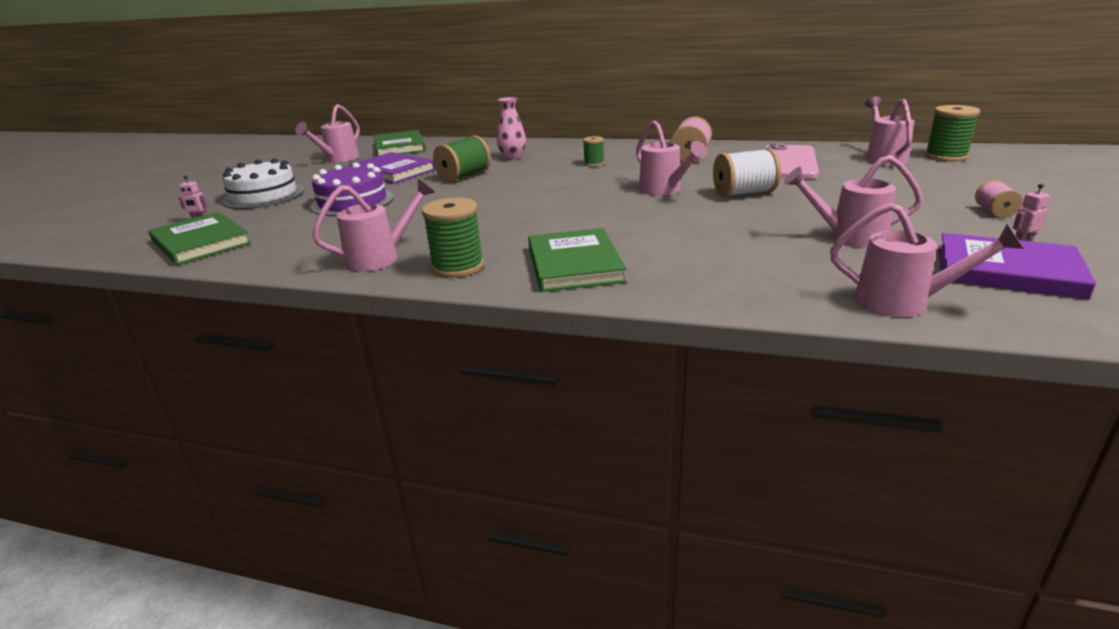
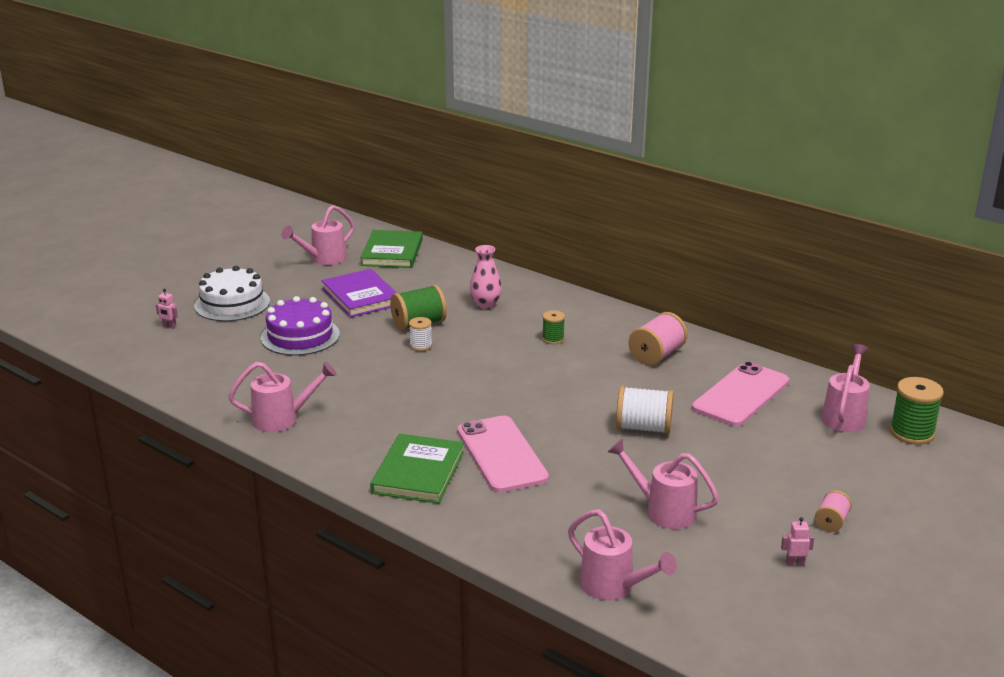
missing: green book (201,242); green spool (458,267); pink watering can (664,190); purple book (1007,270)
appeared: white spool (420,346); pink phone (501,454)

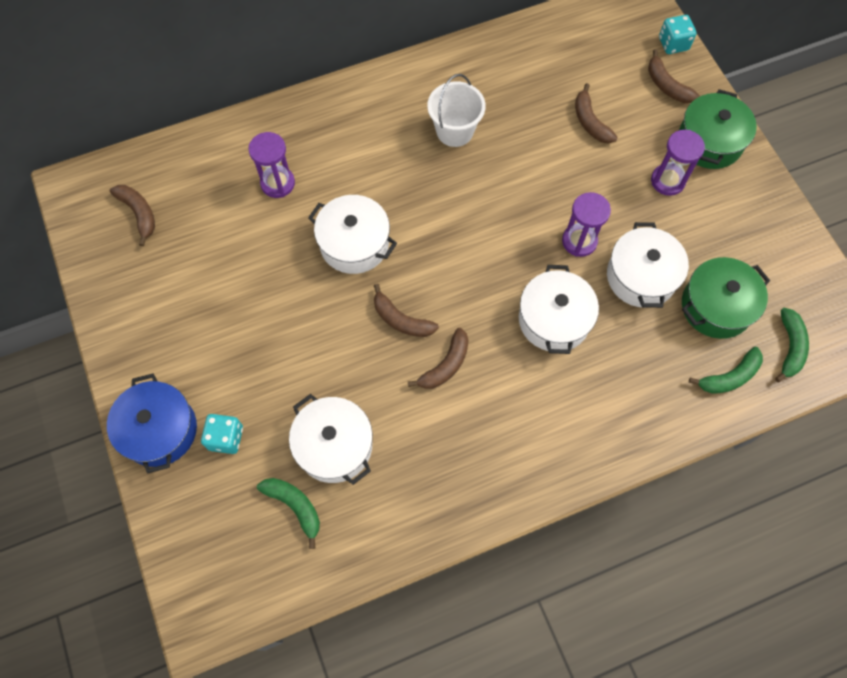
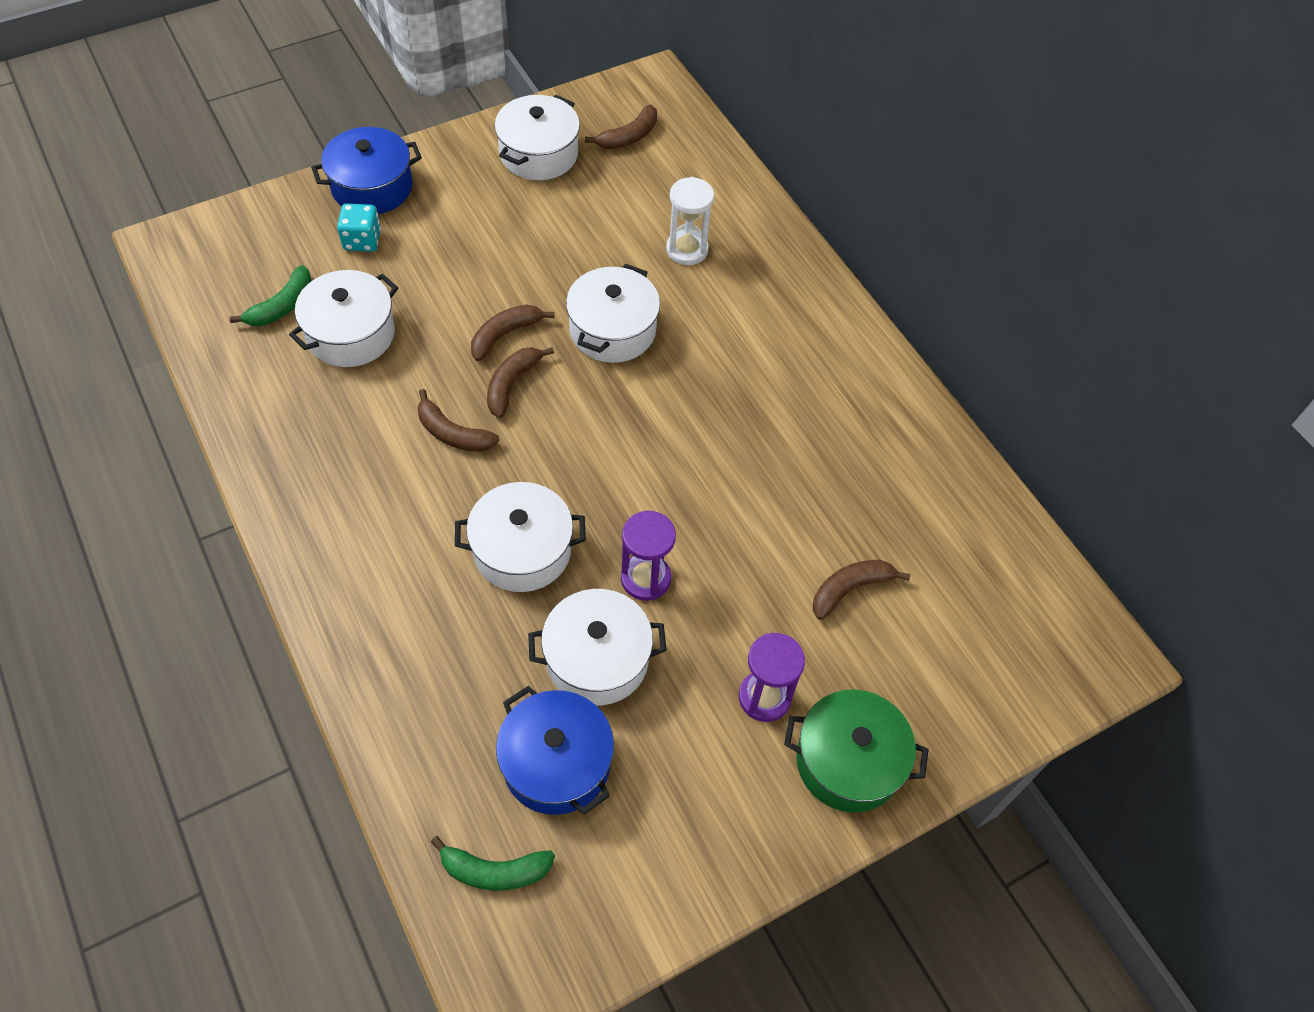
missing: white bucket (454,131); turquoise dice (673,44); green banana (729,377)
appeared: white pot (539,154)
relocated: brown banana (666,85) to (505,335)
colour: purple hourglass (277,183) to white hourglass (687,250); green pot (716,306) to blue pot (556,763)

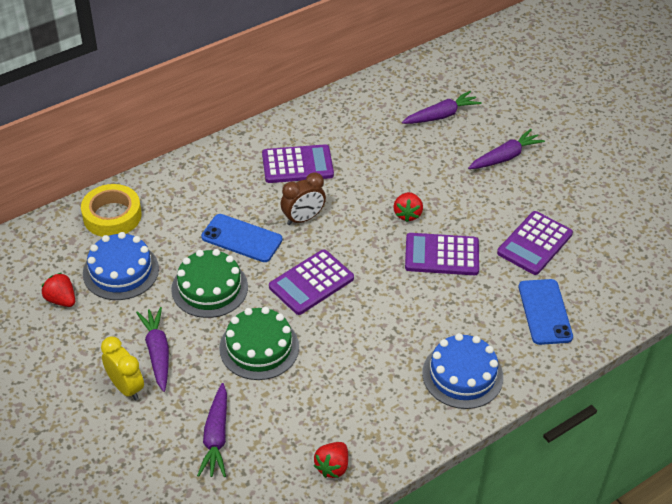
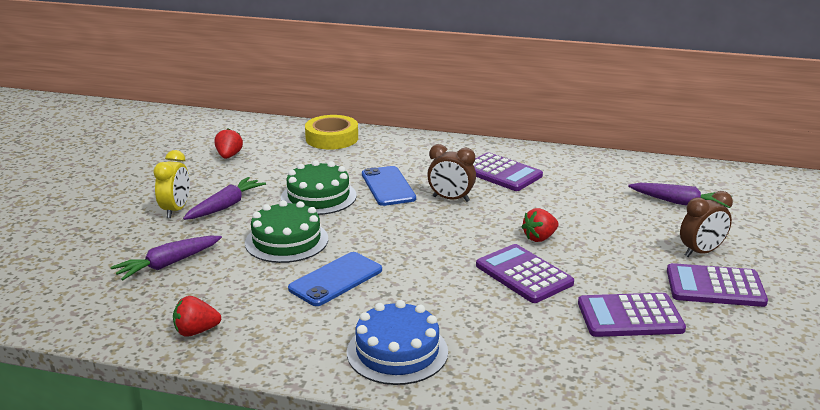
missing: blue cake (121,271)
relocated: purple calculator (311,283) to (715,287); blue phone (545,312) to (336,279)
exchanged: purple carrot (505,157) to brown clock (701,252)

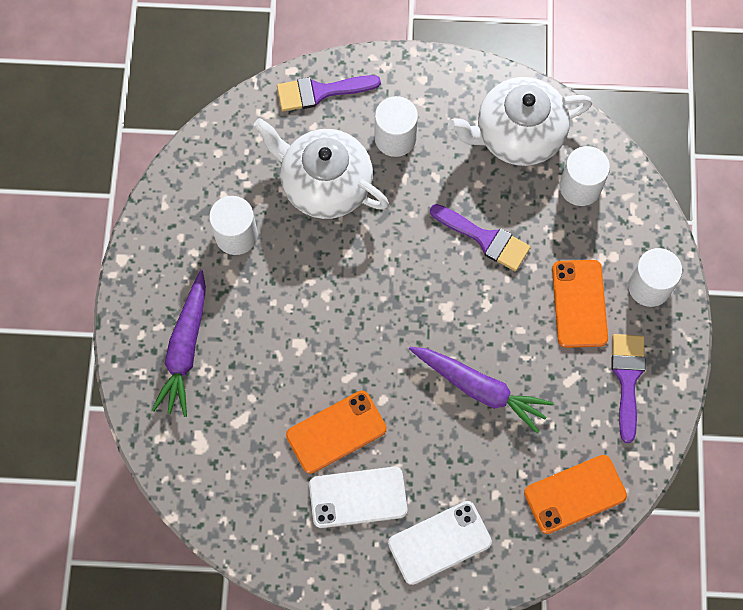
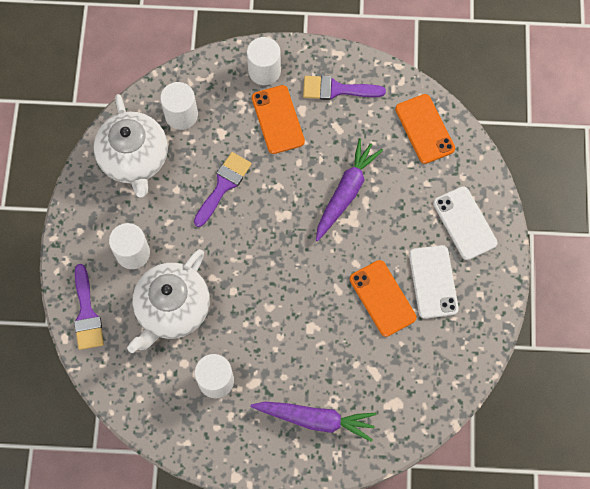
spun: orange phone (579,303) = (278,119) 75 degrees clockwise

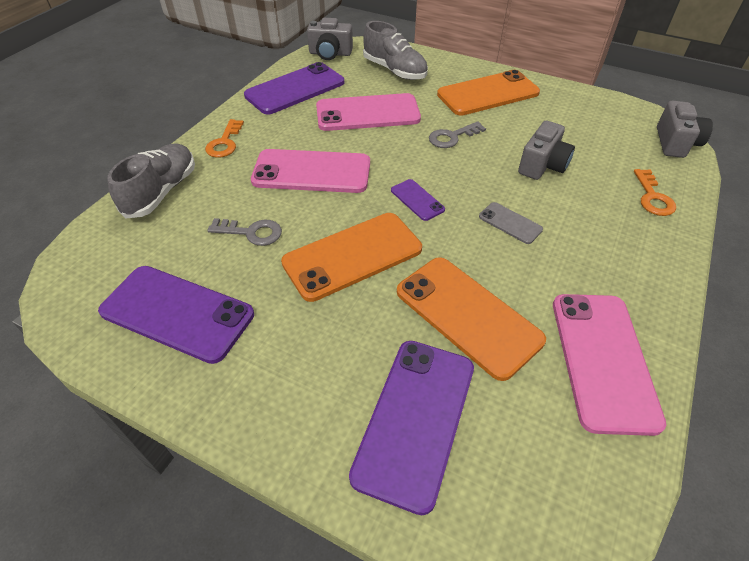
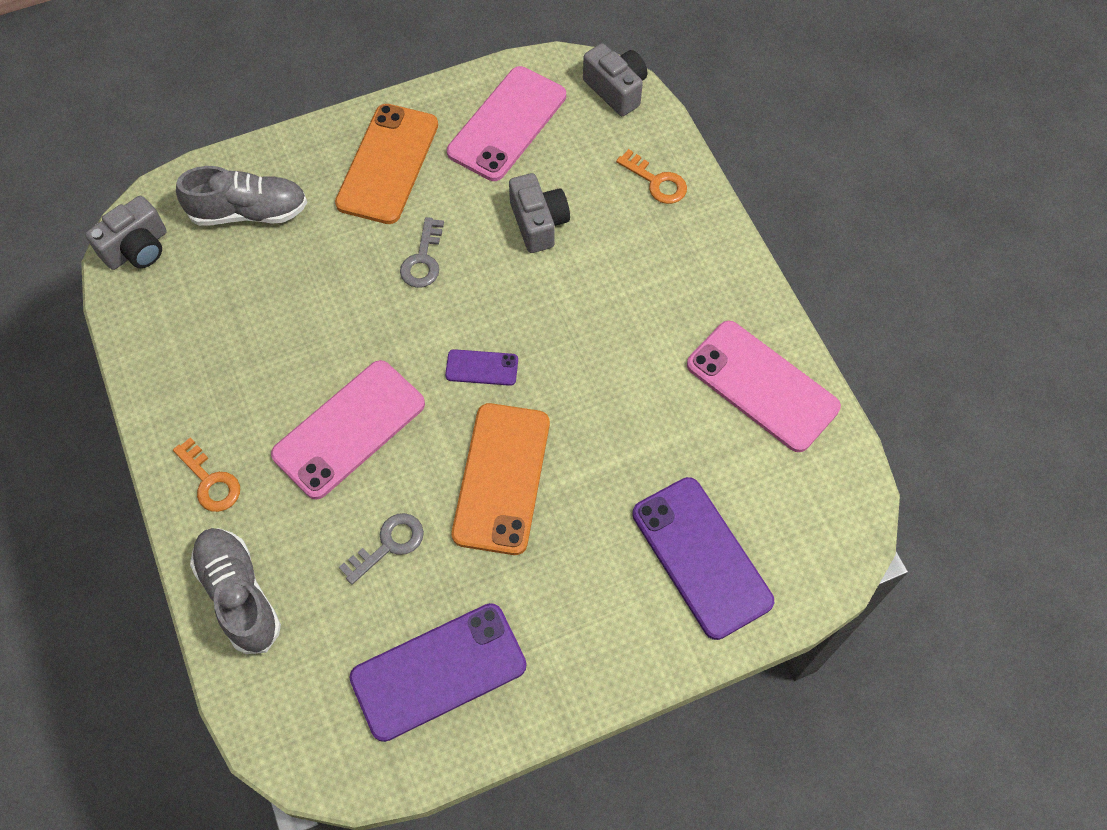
missing: purple phone (295,89); orange phone (467,315); grey phone (510,223)
relocated: pink phone (367,113) to (507,124)

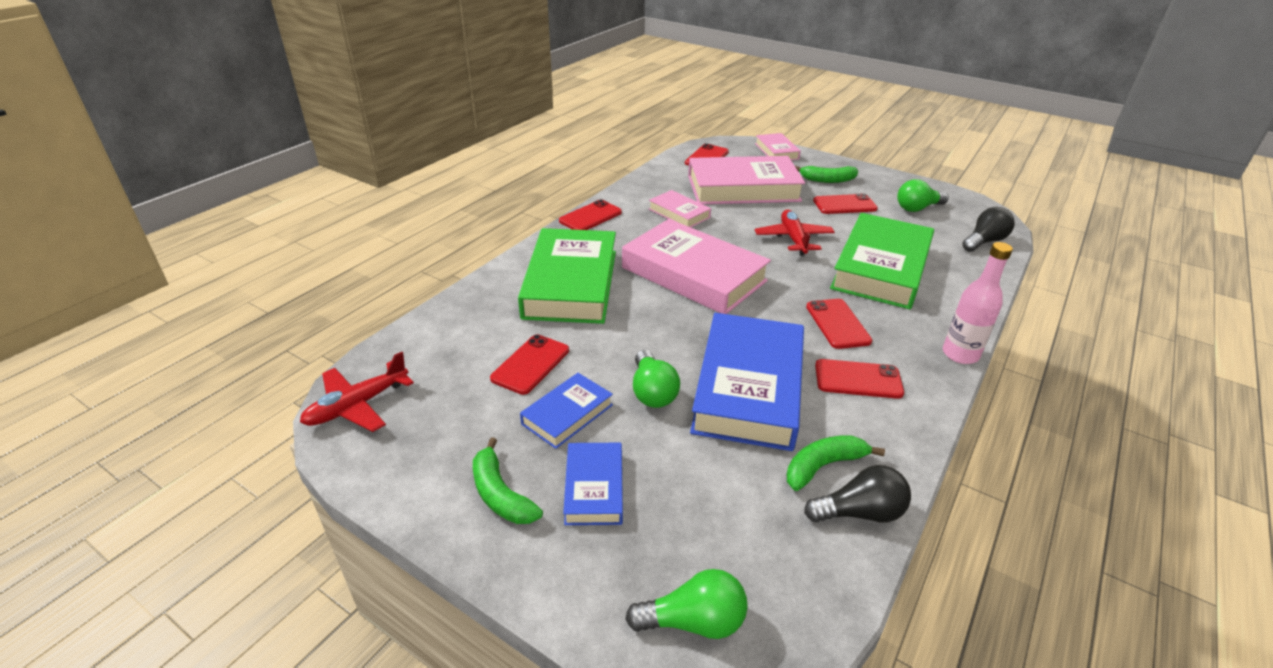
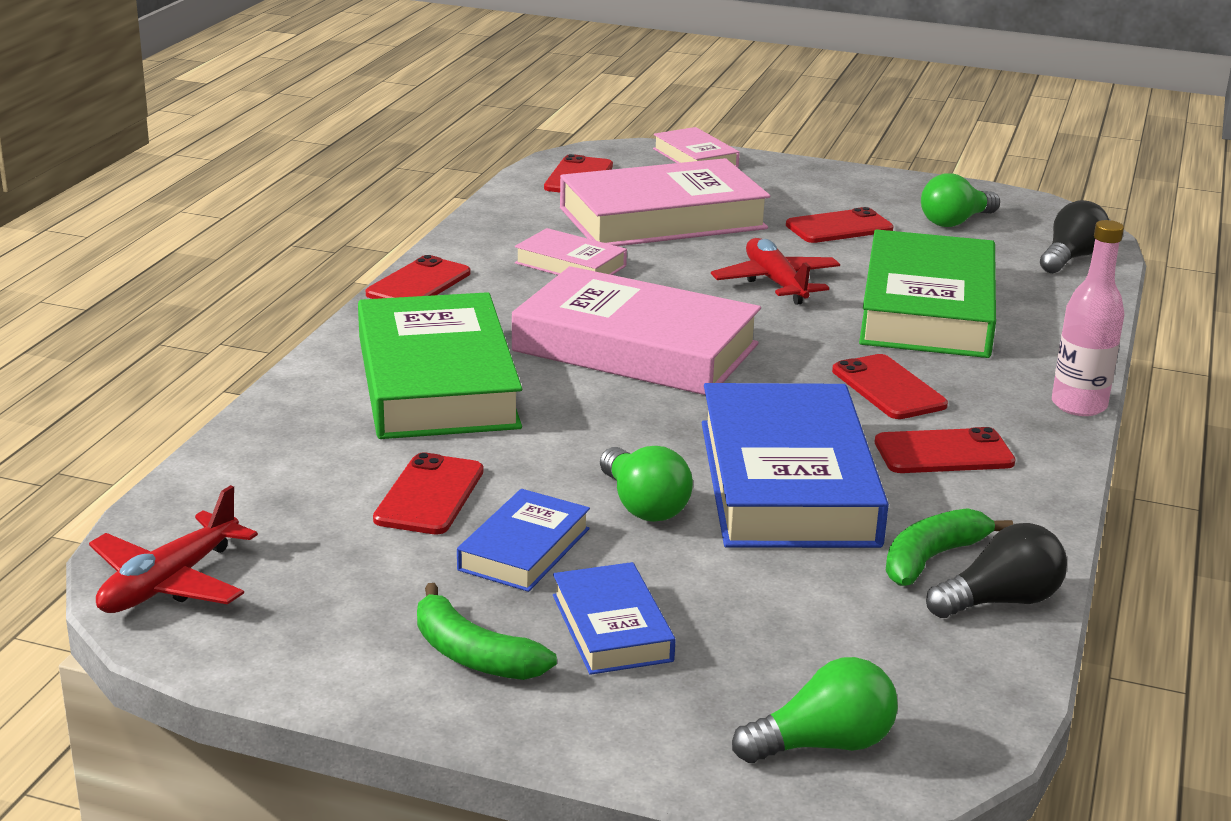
missing: green banana (827,180)

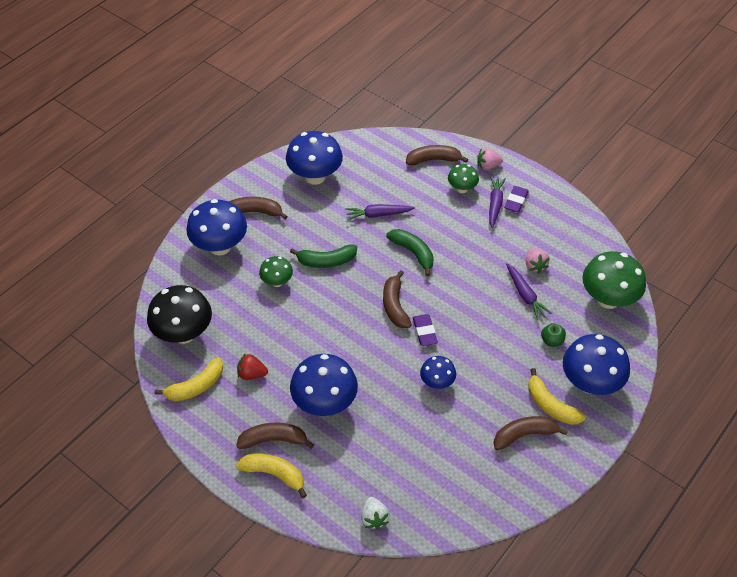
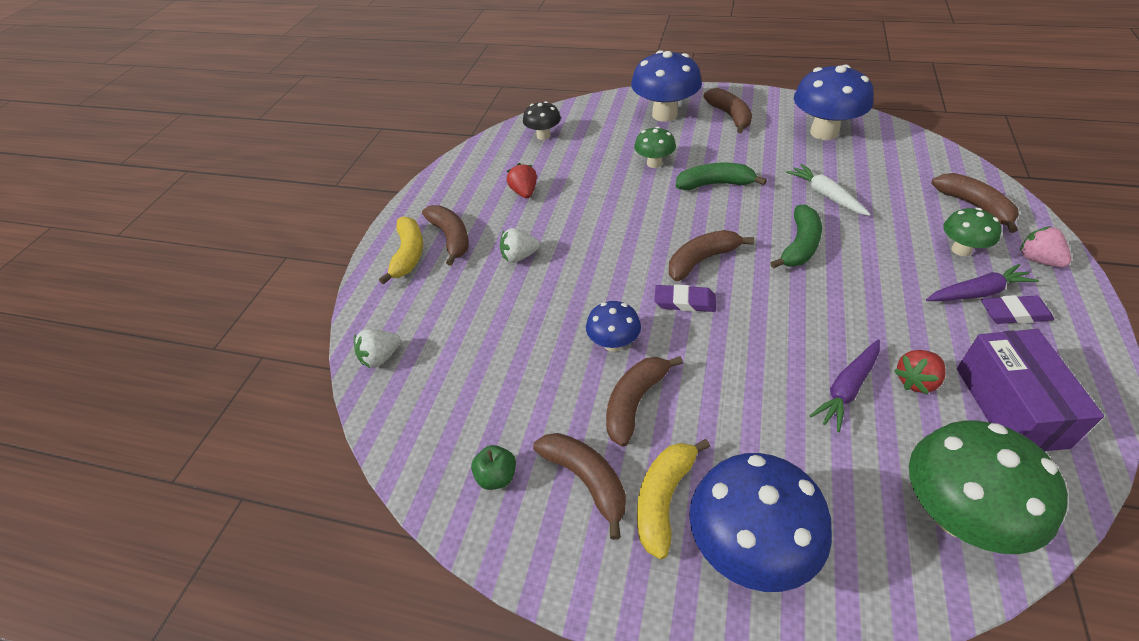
missing: yellow banana (196,386)
appeared: brown banana (635,402); purple box (1010,406)
relocated: green apple (552,341) to (497,476)
exchanged: blue mushroom (325,403) to white strawberry (519,256)
colour: purple carrot (378,215) to white carrot (826,195); pink strawberry (535,266) to red strawberry (916,381)
spun: green banana (326,261) = (715,184) 120 degrees clockwise; purple eraser (424,332) = (684,302) 45 degrees clockwise
size: black mushroom (184,333) = (543,136) x0.55

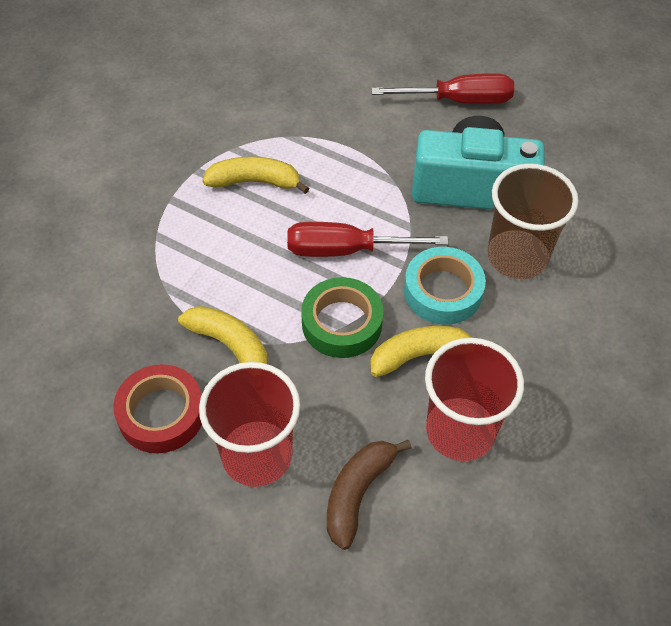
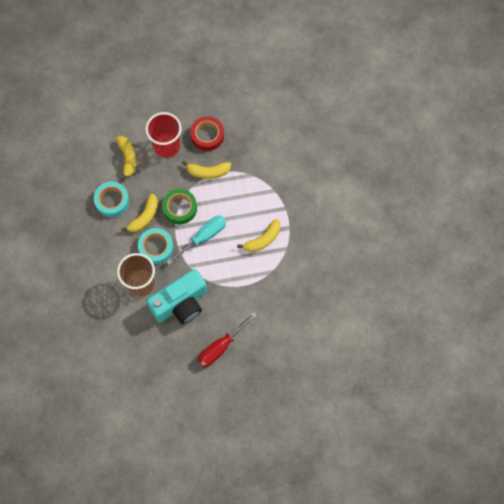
exchanged: red cup (460,431) to turquoise tape (112,201)
colour: red screwdriver (346,250) to turquoise screwdriver (203,237); brown banana (358,493) to yellow banana (127,158)

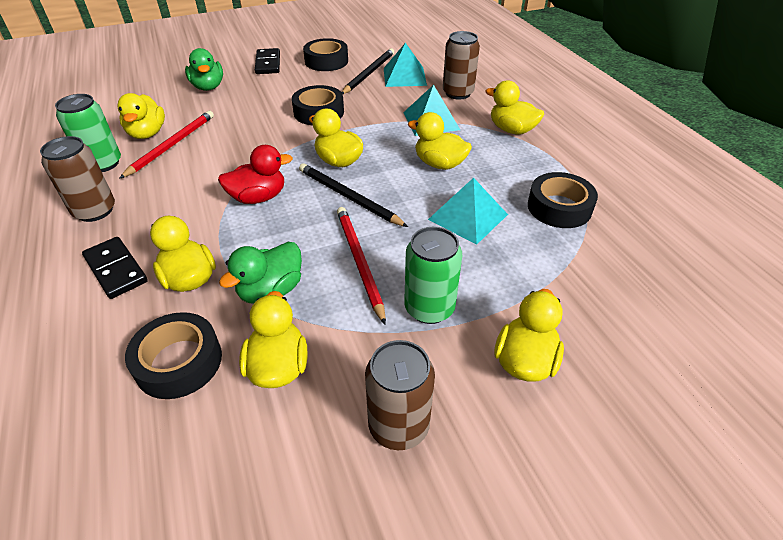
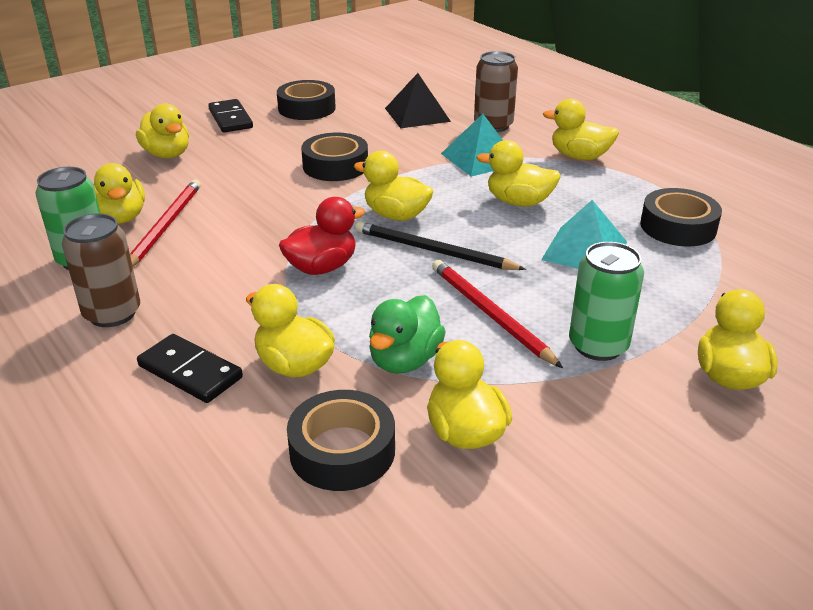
missing: black pencil (369,73); brown can (398,425)
colour: green duck (208,87) to yellow duck (167,154); turquoise pyramid (404,76) to black pyramid (417,114)

